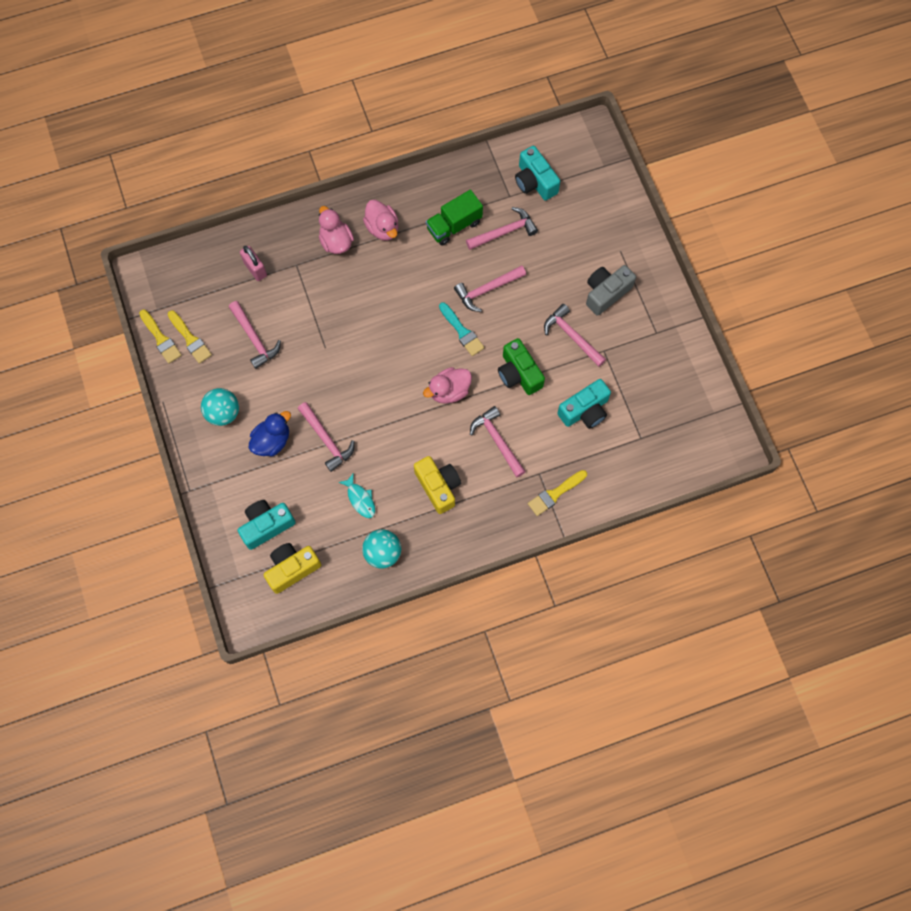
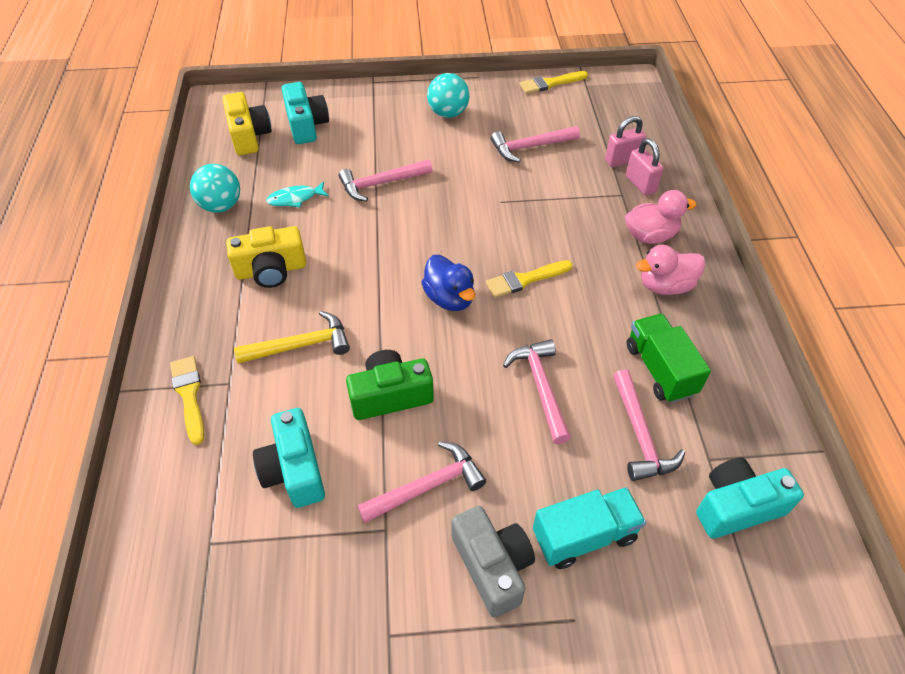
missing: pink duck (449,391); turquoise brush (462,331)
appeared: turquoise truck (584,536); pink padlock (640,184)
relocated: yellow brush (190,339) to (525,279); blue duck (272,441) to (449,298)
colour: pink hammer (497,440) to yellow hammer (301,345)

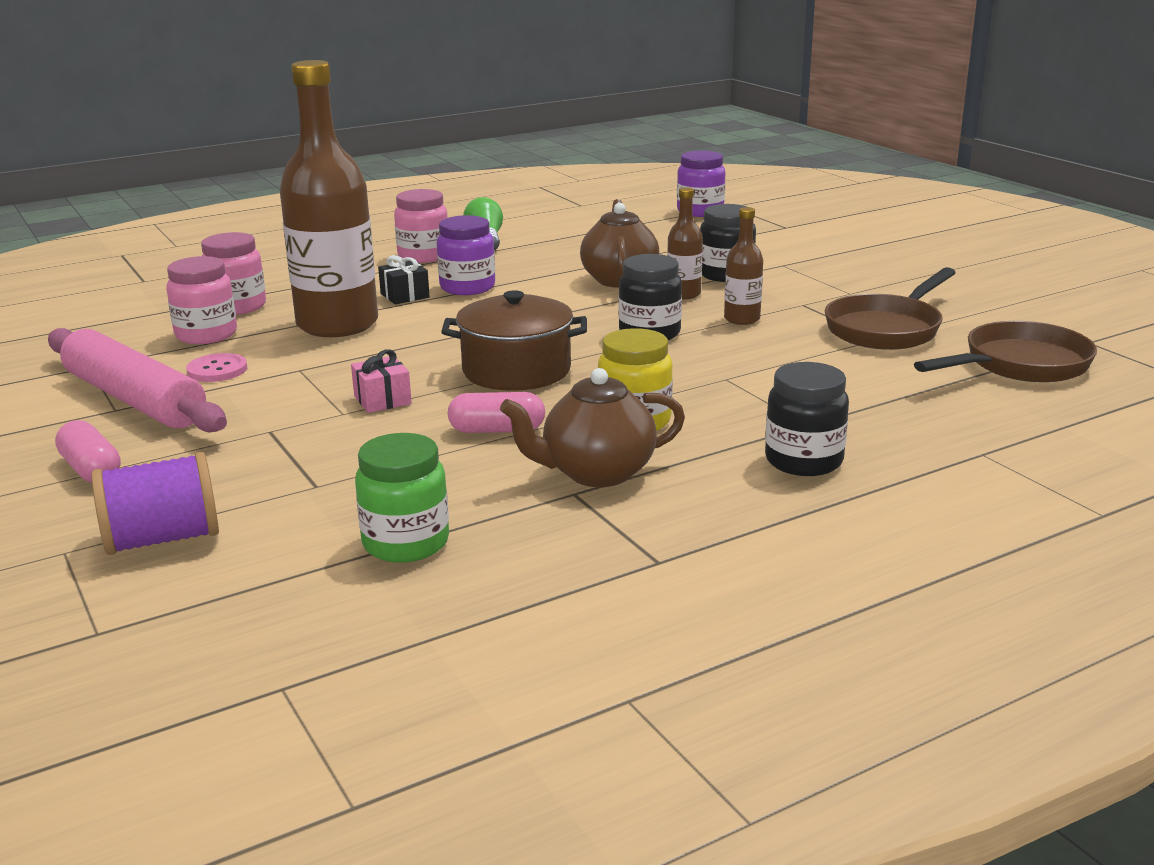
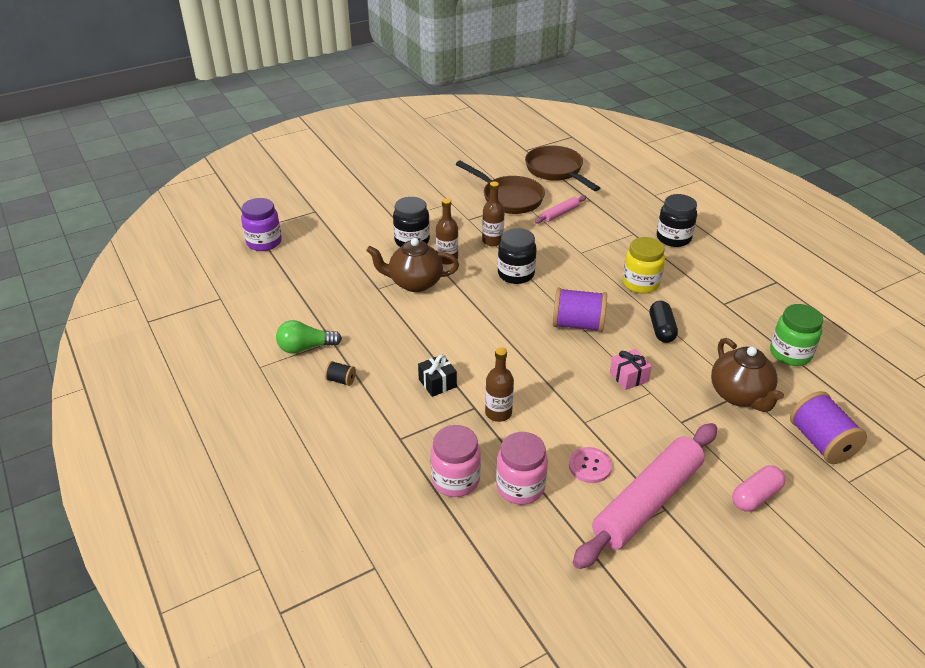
missing: purple jar (467,287)
appeared: pink rolling pin (560,213)
relocated: brown teapot (596,473) to (740,395)
exchanged: pink jar (423,256) to black spool (341,380); brown pot (516,370) to purple spool (577,324)
colour: pink capsule (497,430) to black capsule (661,329)
size: brown bottle (337,324) = (498,413) x0.44

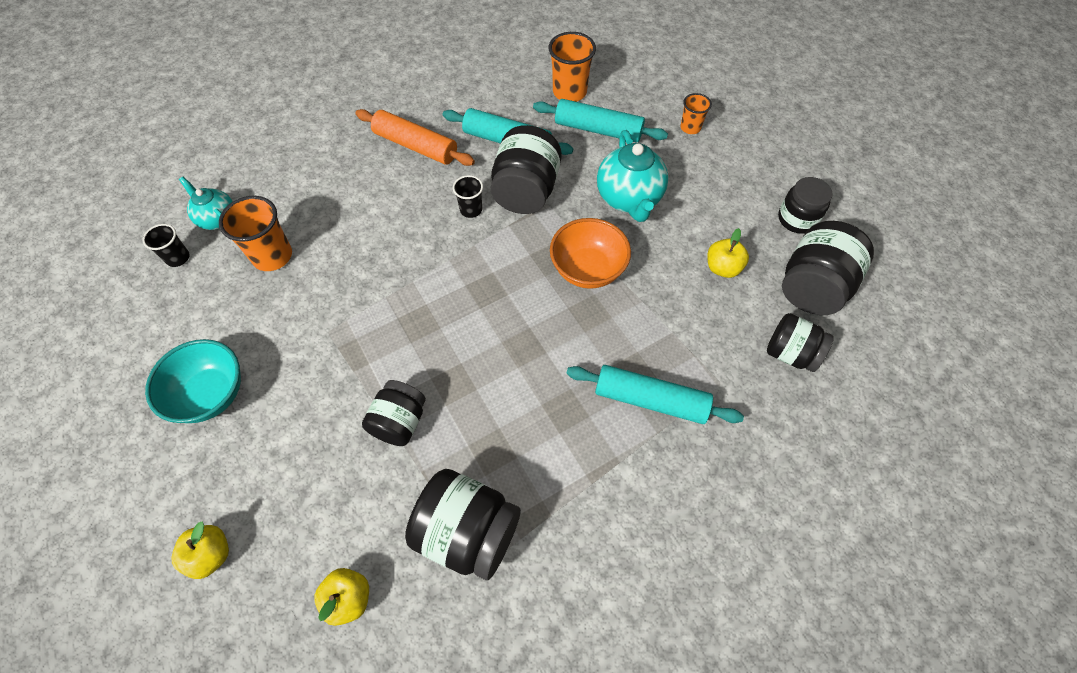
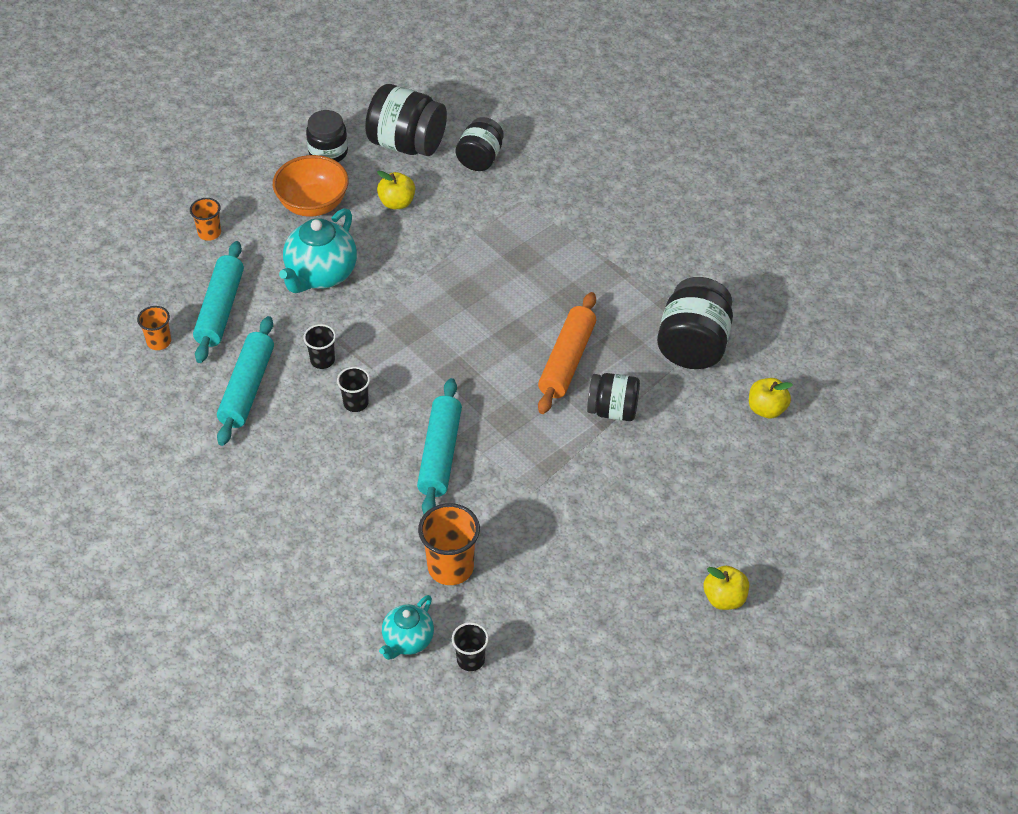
missing: turquoise bowl (210,394)
relocated: yellow apple (211,555) to (724,598); orange rolling pin (415,146) to (567,360); orange bowl (588,269) to (313,204); turquoise rolling pin (650,400) to (440,454)
exchanged: black jar (526,191) to black cup (322,360)
spun: turquoise teapot (629,199) = (321,275) 135 degrees clockwise
size: orange cup (569,92) = (159,342) x0.59

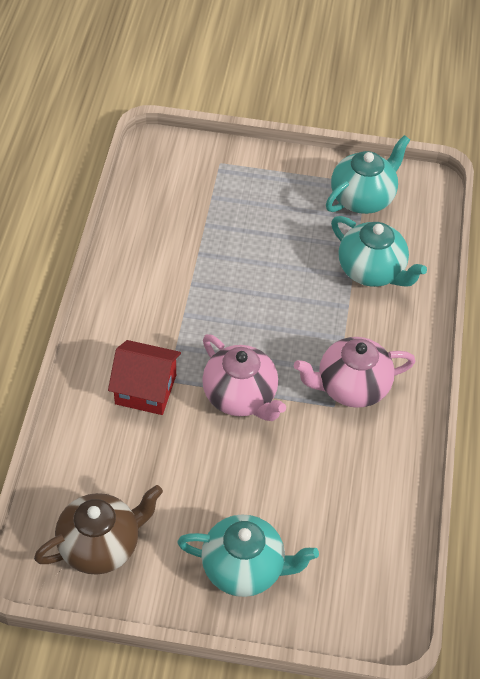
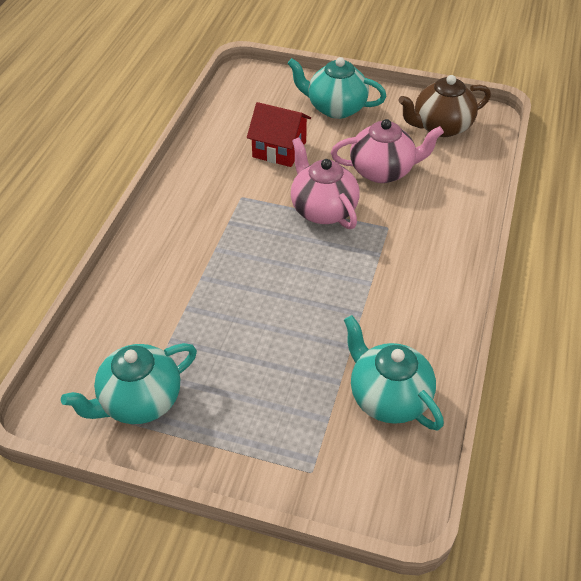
relocated: red house (145,389) to (279,149); pink teapot (351,387) to (383,171); turquoise teapot (372,271) to (388,397)

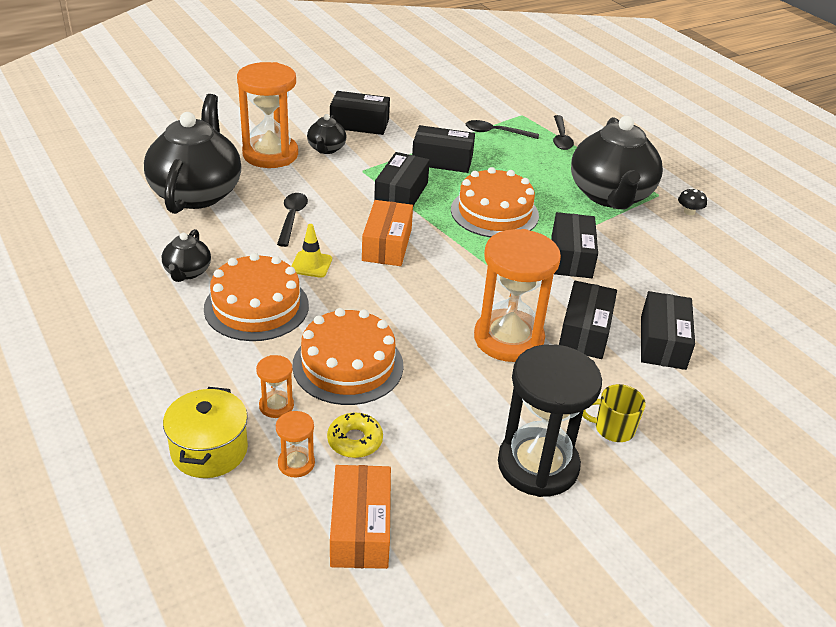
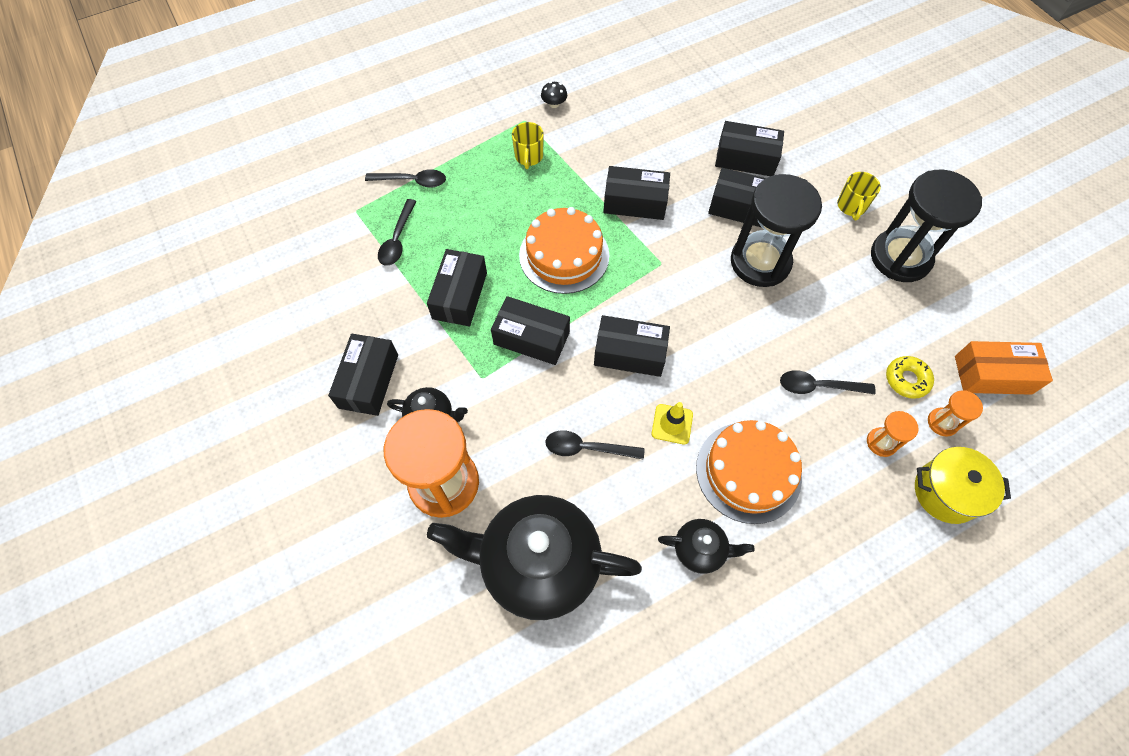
exchanged: orange cake (348,365) to black spoon (818,386); black teapot (610,196) to yellow mug (528,157)
colour: orange box (387,245) to black box (630,353); orange hourglass (508,339) to black hourglass (760,262)

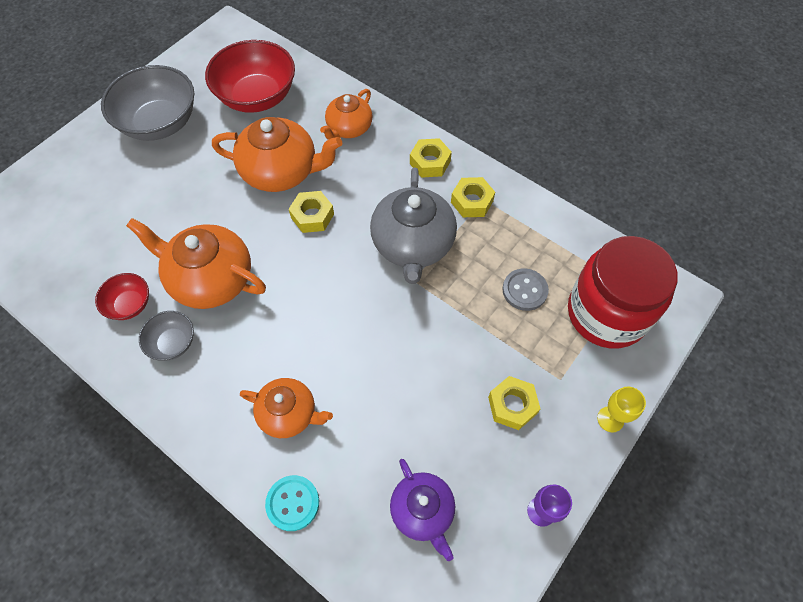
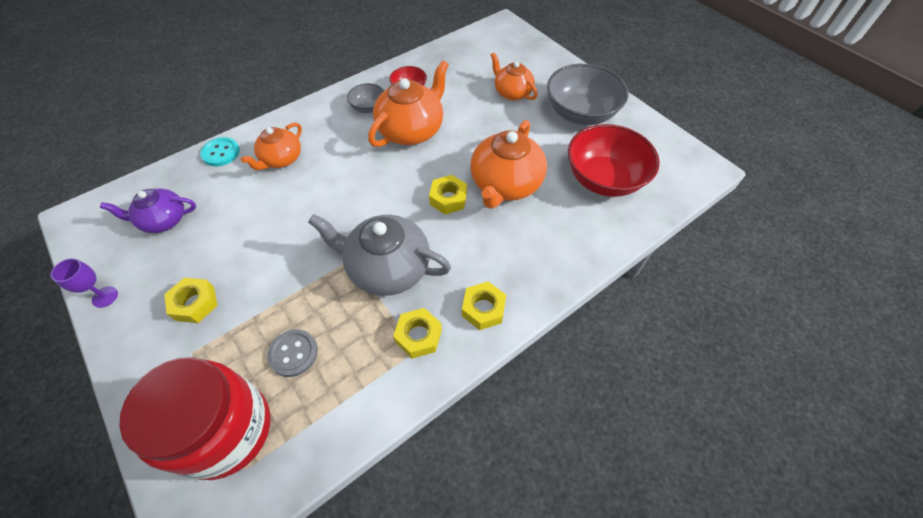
missing: yellow goblet (610,419)
relocated: orange teapot (349,128) to (512,92)

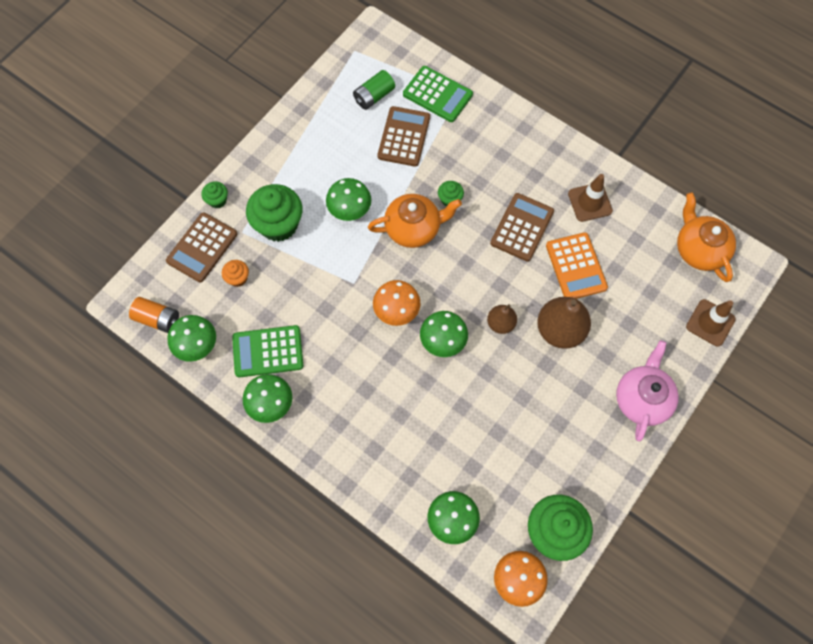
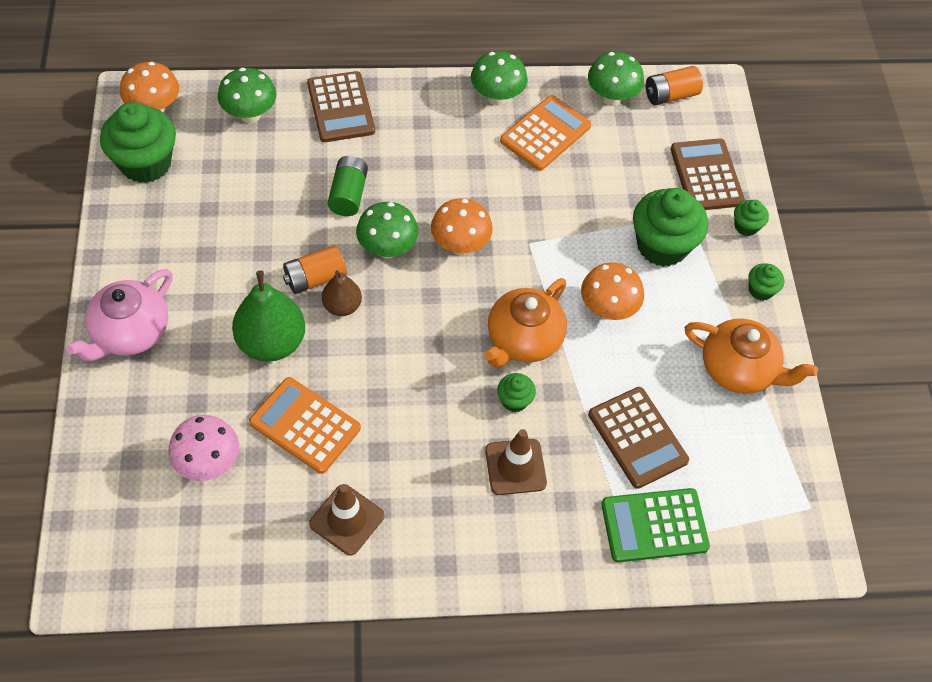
missing: orange cupcake (238,278)
appeared: pink mushroom (208,463); orange battery (315,278); green cupcake (760,290)
relocated: green battery (374,96) to (348,194); brown calculator (522,227) to (340,107); orange teapot (699,249) to (739,369); brown traffic cone (710,323) to (515,467)
colour: green calculator (268,351) to orange calculator (545,134); green mushroom (350,211) to orange mushroom (607,309); brown pear (560,330) to green pear (272,342)
spun: pink teapot (642,398) = (130,333) 60 degrees clockwise

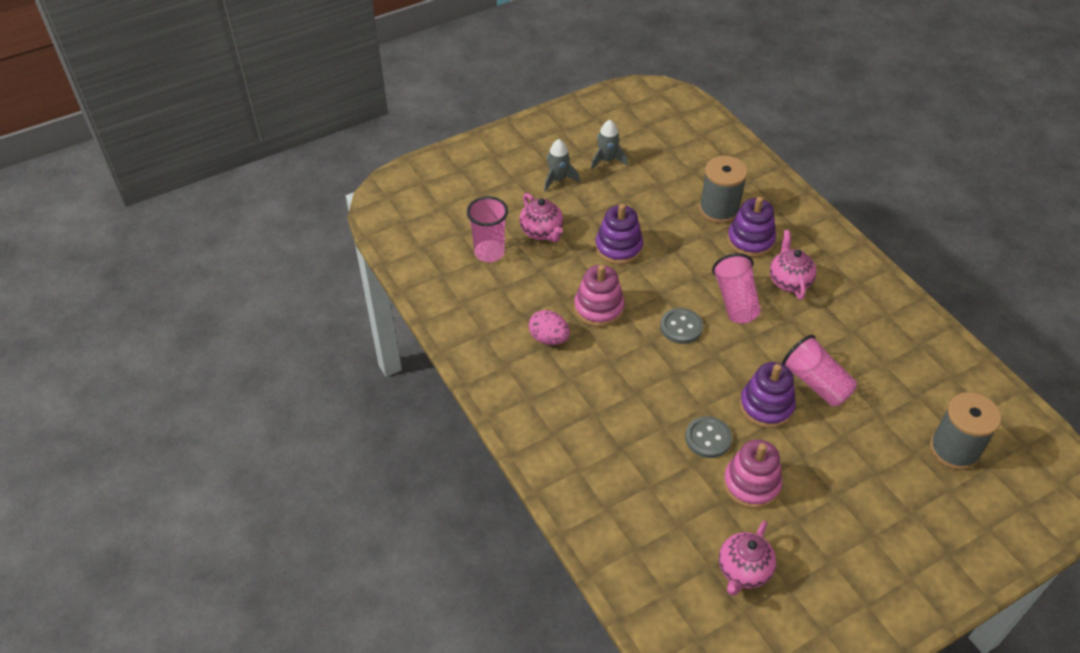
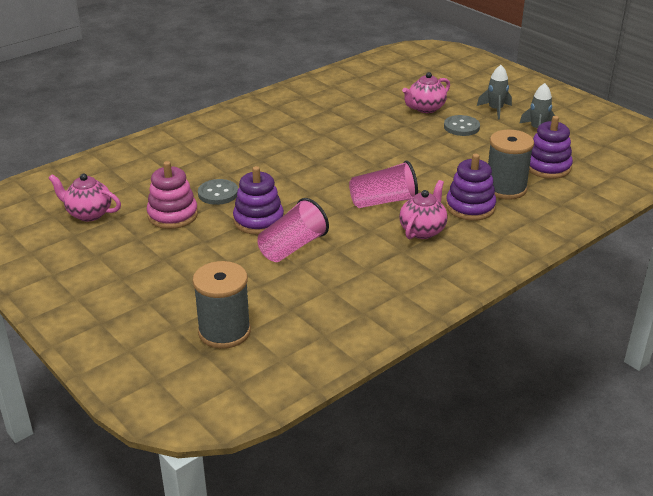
missing: pink cup (489,252); pink egg (549,338); pink stacking toy (598,308)
relocated: purple stacking toy (618,247) to (547,167); grey button (681,327) to (461,127)
spun: pink teapot (789,281) = (422,230) 45 degrees counterclockwise

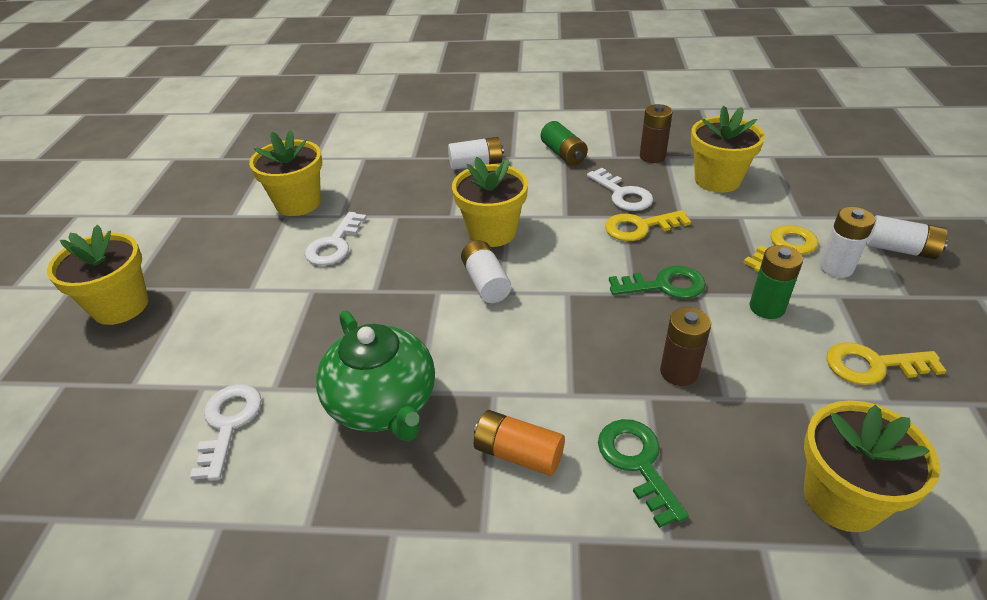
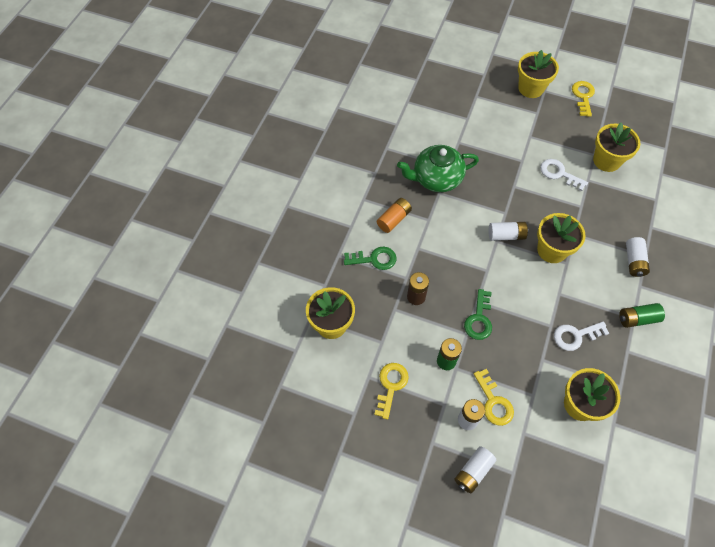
missing: white key (228,424); brown battery (652,156)
relocated: yellow key (639,227) to (583,96)

